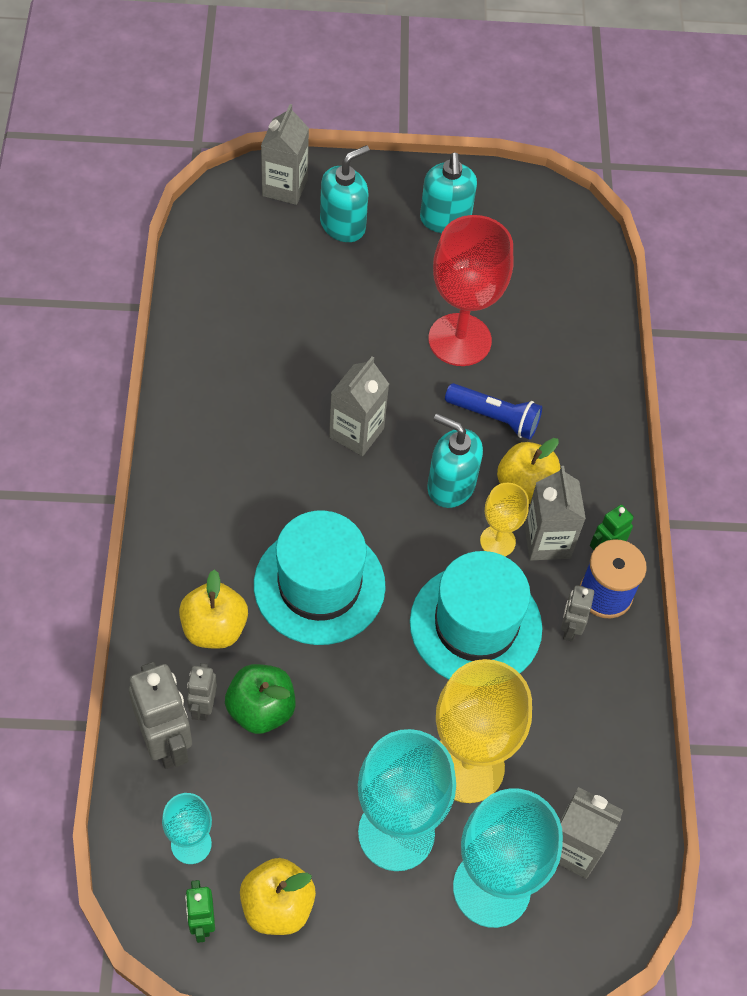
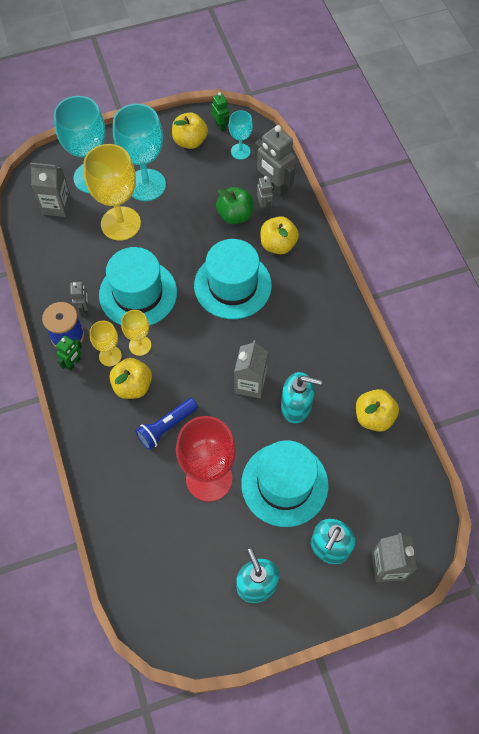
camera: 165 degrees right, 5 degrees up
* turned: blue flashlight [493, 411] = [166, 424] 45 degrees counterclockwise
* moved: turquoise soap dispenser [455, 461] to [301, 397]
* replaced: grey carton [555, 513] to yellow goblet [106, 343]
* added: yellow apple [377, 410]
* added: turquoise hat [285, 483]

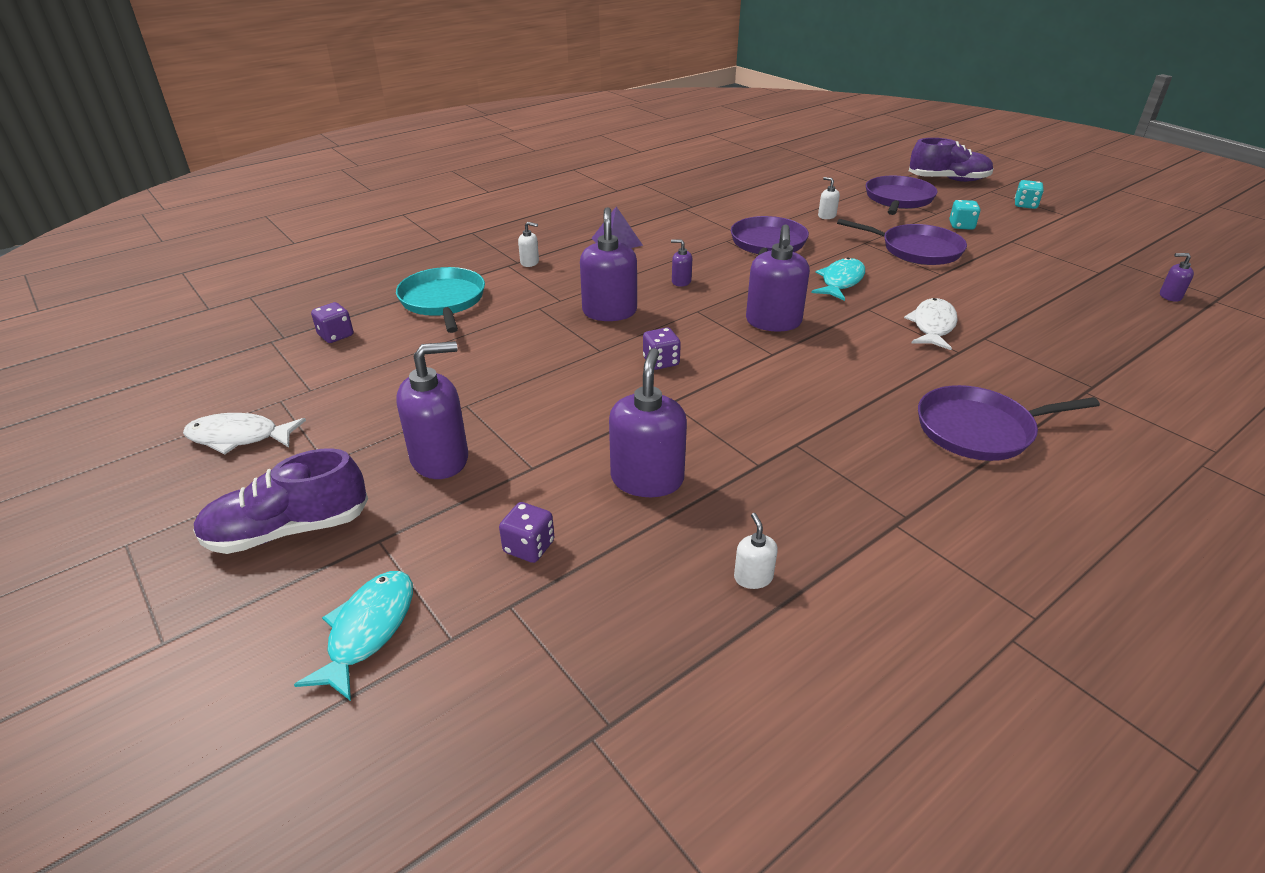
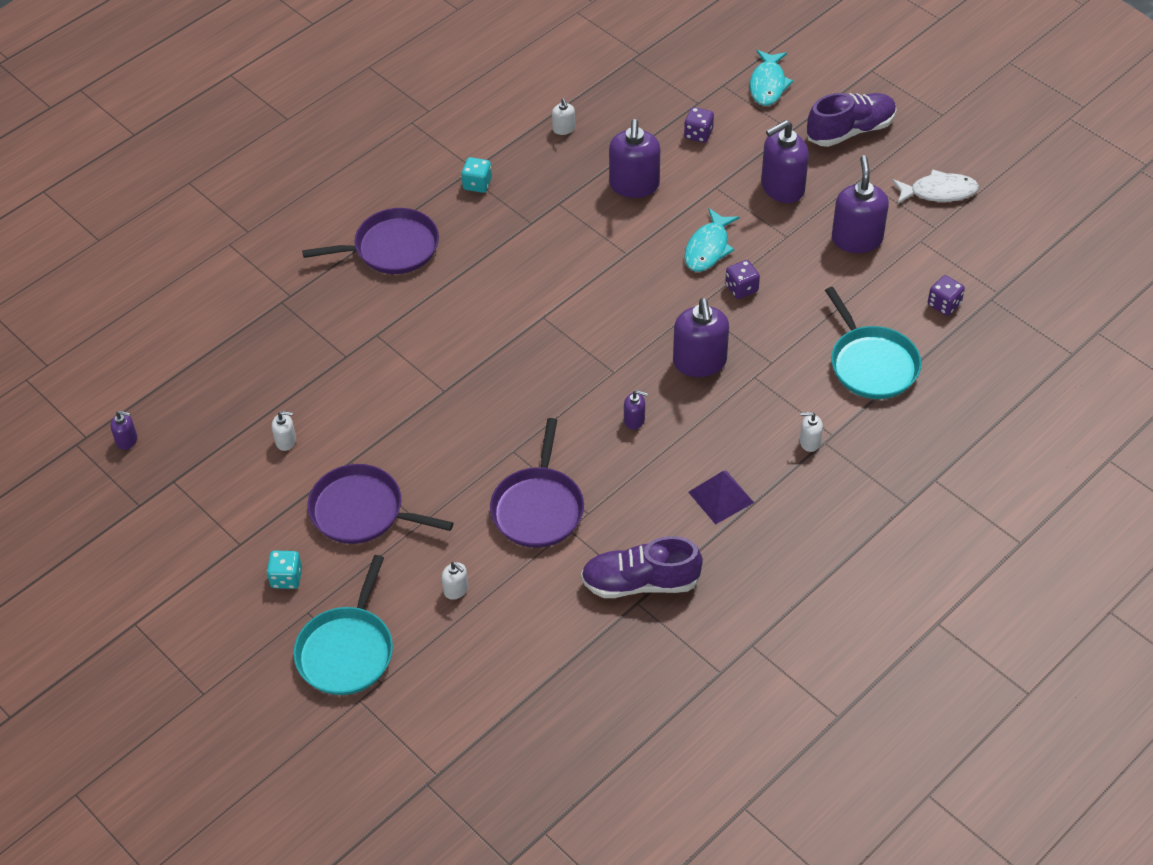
camera: 175 degrees right, 15 degrees up
* moved: purple shoe [951, 160] to [642, 567]
* recoloured: purple pan [901, 195] to turquoise pan [343, 625]
* moved: turquoise dice [1029, 194] to [476, 175]
* moved: purple soap dispenser [778, 277] to [860, 204]
* moved: turquoise fish [838, 279] to [711, 240]
* removed: white fish [931, 324]
* moved: purple dice [662, 349] to [742, 279]
* added: white soap dispenser [284, 431]

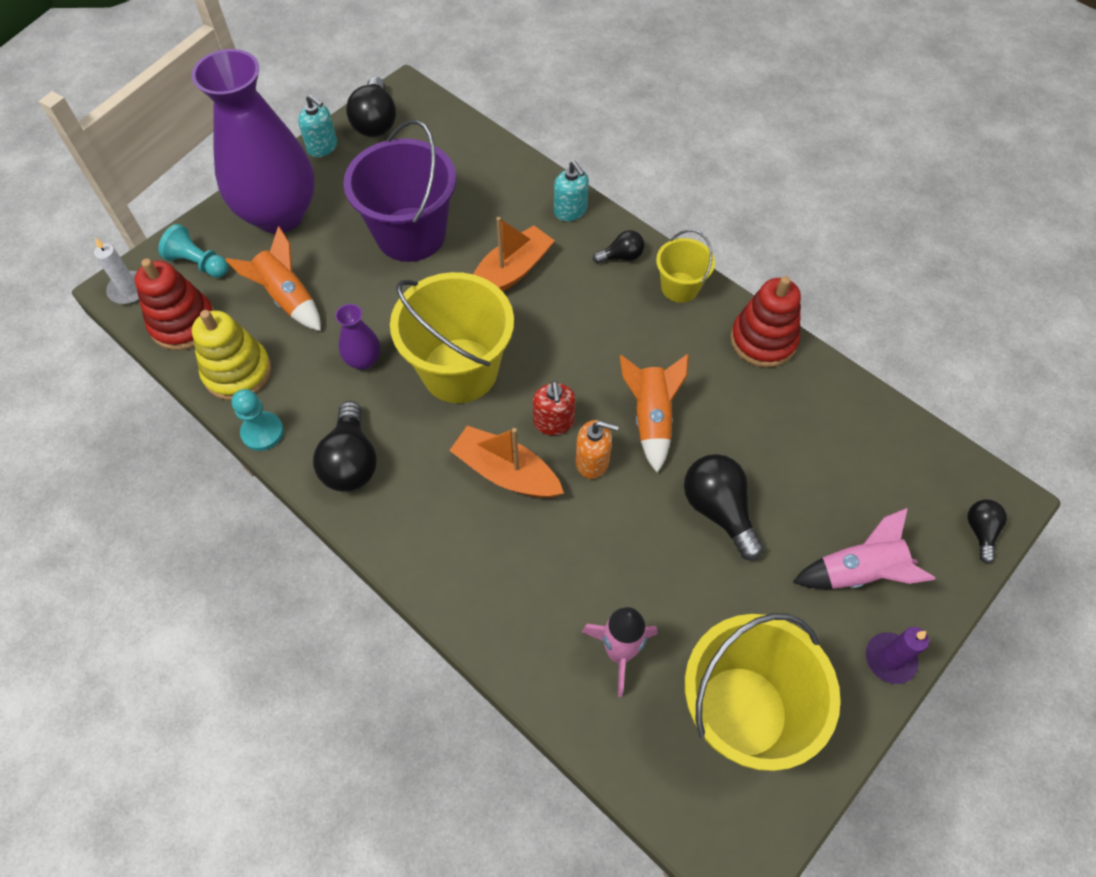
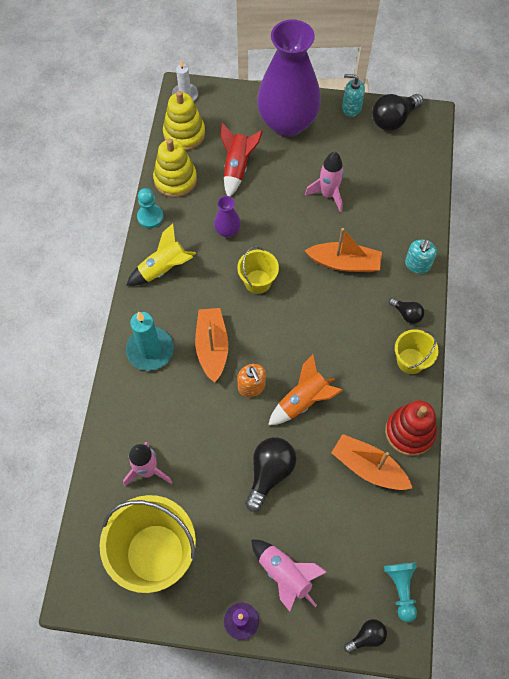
camera: 55 degrees right, 5 degrees up
* turned: turquoise soap dispenser [317, 126] = [353, 95] 105 degrees clockwise
* replaced: purple bucket [399, 191] to pink rocket [324, 182]
* moved: turquoise pawn [193, 251] to [400, 592]
* recoloured: orange rocket [273, 278] to red rocket [242, 160]
* recoloured: red stacking toy [174, 304] to yellow stacking toy [184, 121]
* resized: yellow bucket [452, 337] = [258, 270] x0.52
* removed: red soap dispenser [554, 408]
* replaced: black light bulb [345, 446] to yellow rocket [161, 254]
* added: turquoise candle [150, 341]
* added: orange boat [371, 462]

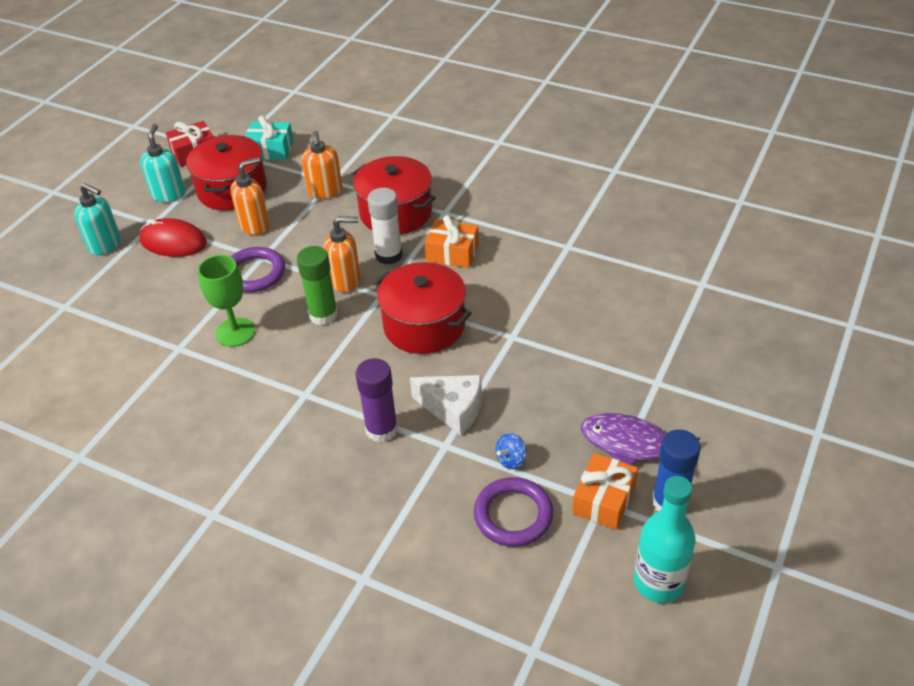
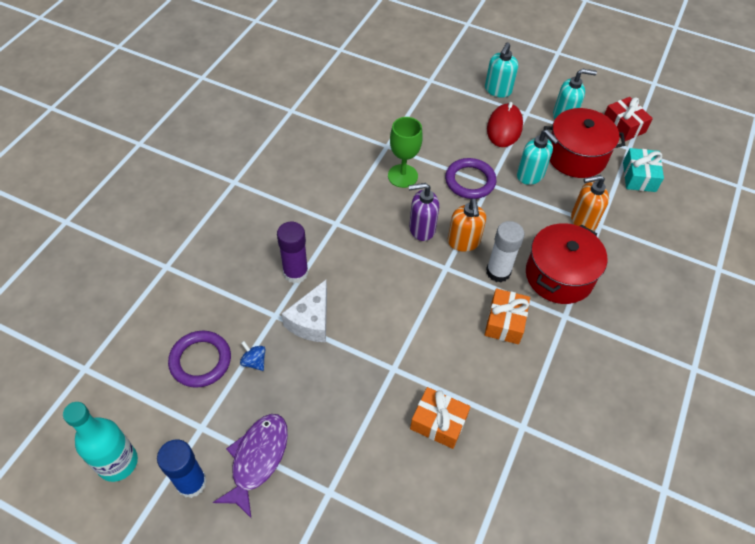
camera: 85 degrees right, 10 degrees up
* recoloured: orange soap dispenser [250, 196] to turquoise soap dispenser [538, 157]
* replaced: green glue stick [317, 285] to purple soap dispenser [423, 212]
* removed: red pot [423, 308]
* moved: orange gift [605, 491] to [440, 418]

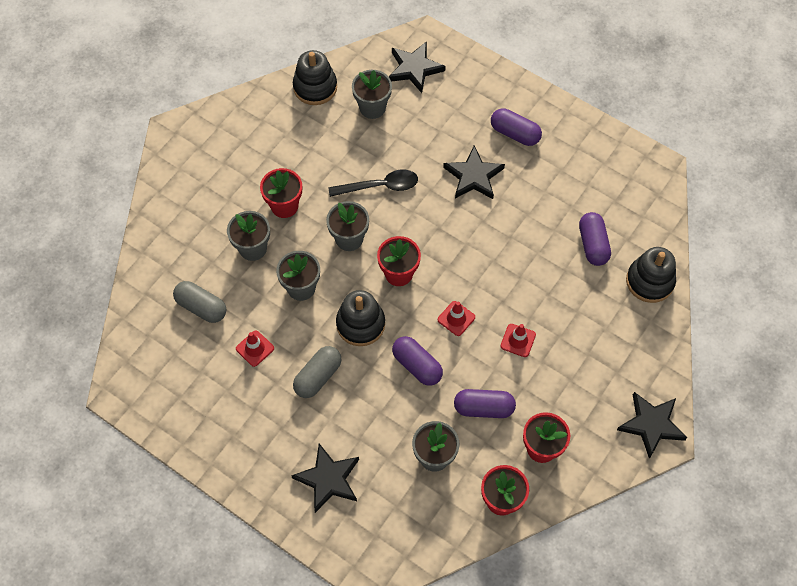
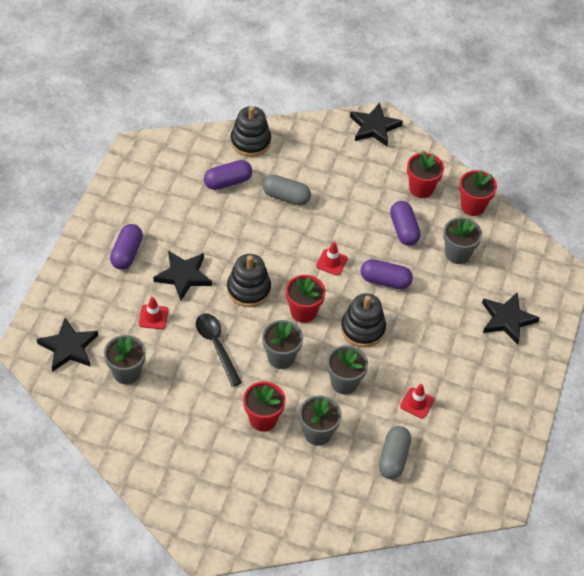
camera: 110 degrees left, 10 degrees down
* moved: black stacking toy [315, 77] to [249, 280]
* moved: red traffic cone [518, 340] to [153, 313]
* turned: purple capsule [417, 361] = [387, 274] 75 degrees clockwise
* moved: grey capsule [317, 372] to [286, 190]

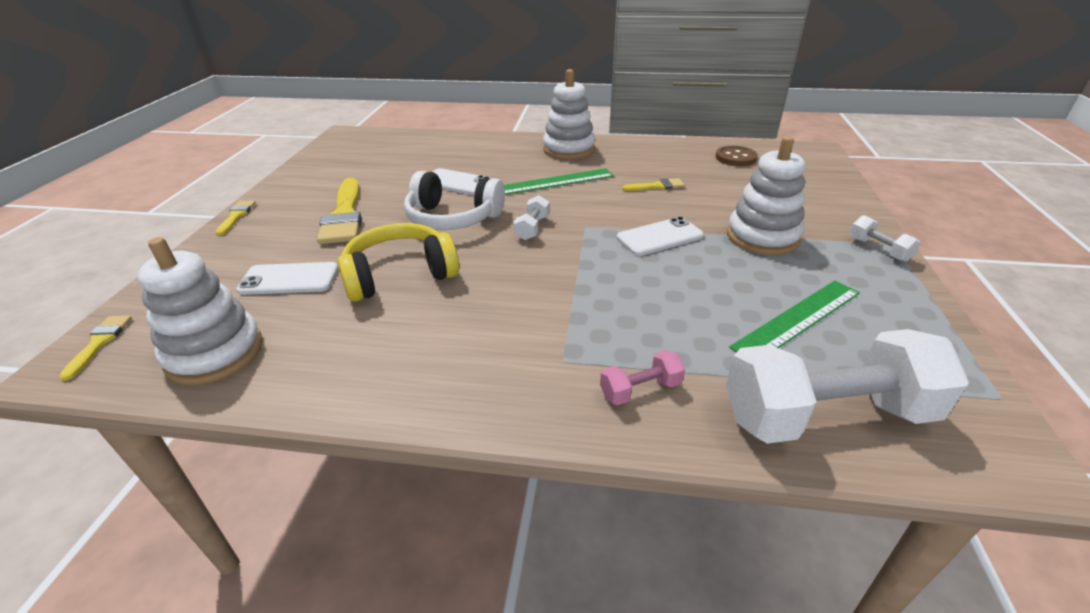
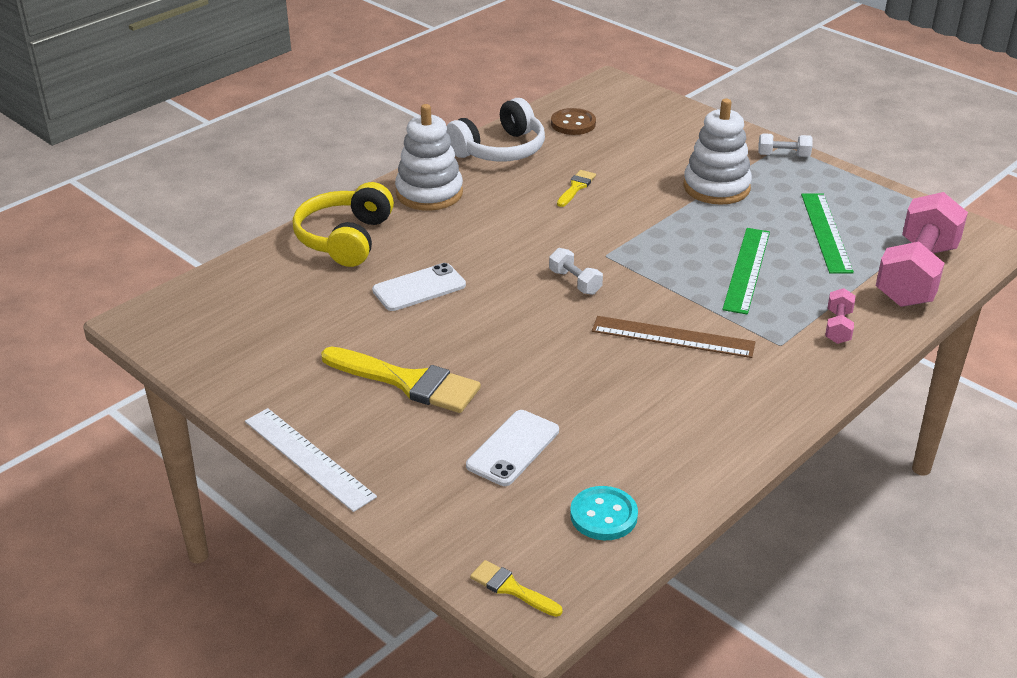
camera: 55 degrees left, 0 degrees up
* moved: green ruler [559, 181] to [746, 271]
* moved: white headphones [454, 200] to [495, 129]
* replaced: yellow brush [235, 218] to white ruler [311, 460]
* removed: white phone [660, 236]
* moved: yellow headphones [398, 262] to [343, 224]
* replaced: white stacking toy [200, 311] to turquoise button [604, 513]
* recoloured: white dumbbell [847, 386] to pink dumbbell [922, 249]
* added: brown ruler [673, 337]

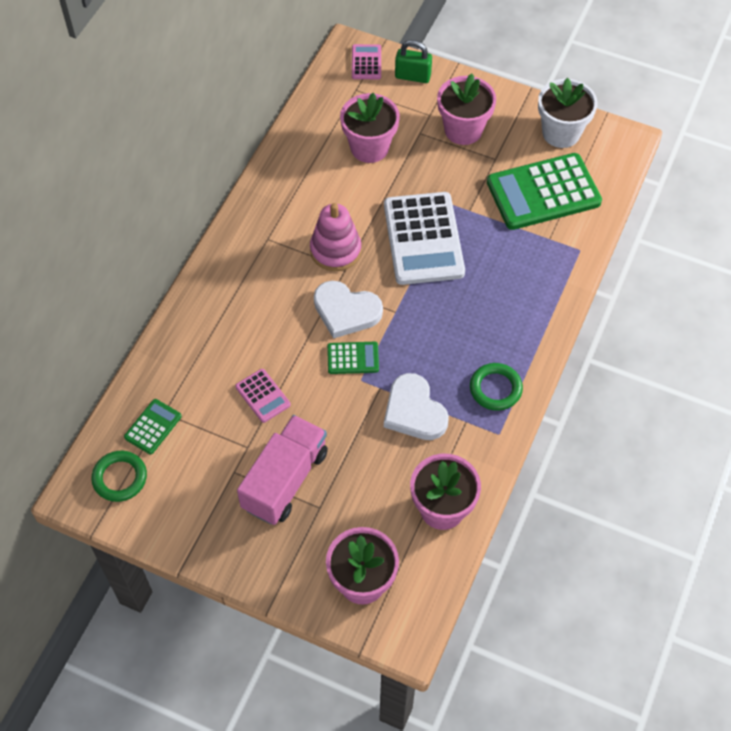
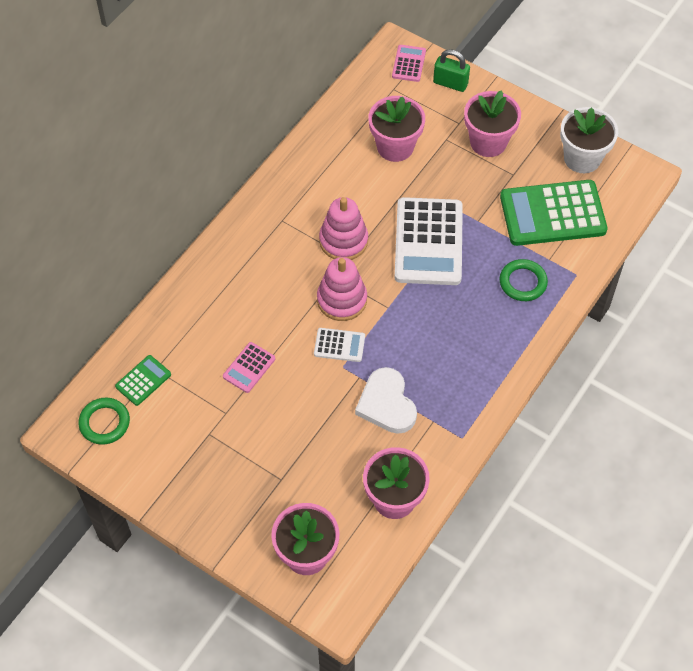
camera: 10 degrees right, 0 degrees up
* replaced: white heart [348, 310] to pink stacking toy [342, 289]
* recoloured: green calculator [353, 358] to white calculator [339, 345]
* moved: green ring [496, 387] to [524, 280]
* turned: pink calculator [263, 396] = [249, 367] 60 degrees clockwise
* removed: pink truck [282, 470]

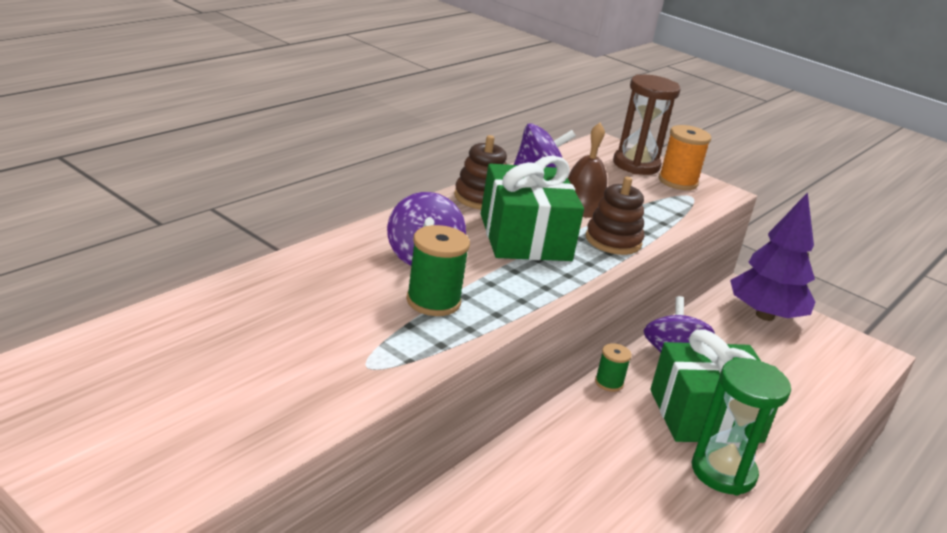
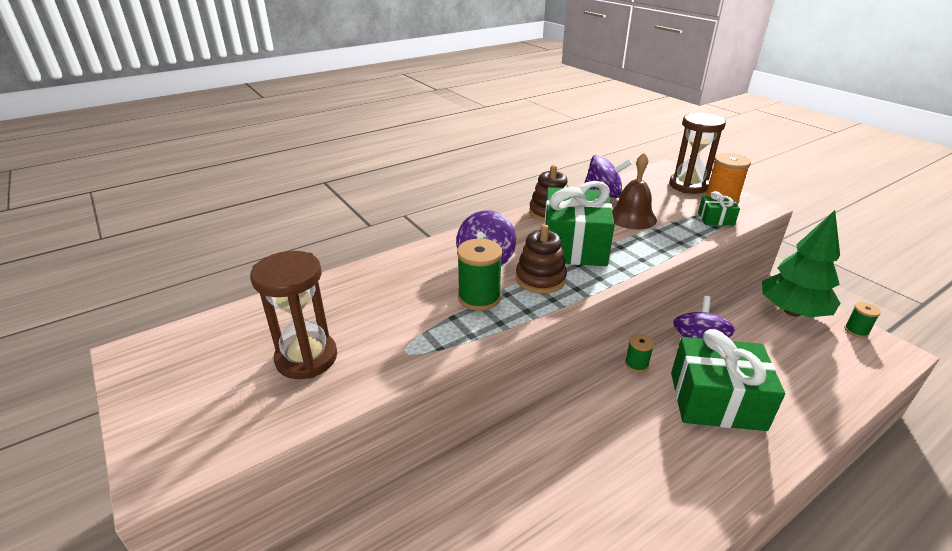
camera: 20 degrees right, 5 degrees up
* moved: brown stacking toy [615, 216] to [541, 259]
* recoloured: purple tree [772, 256] to green tree [801, 263]
* removed: green hourglass [741, 426]
* added: green gift [719, 208]
* added: brown hourglass [293, 315]
* added: green spool [862, 320]

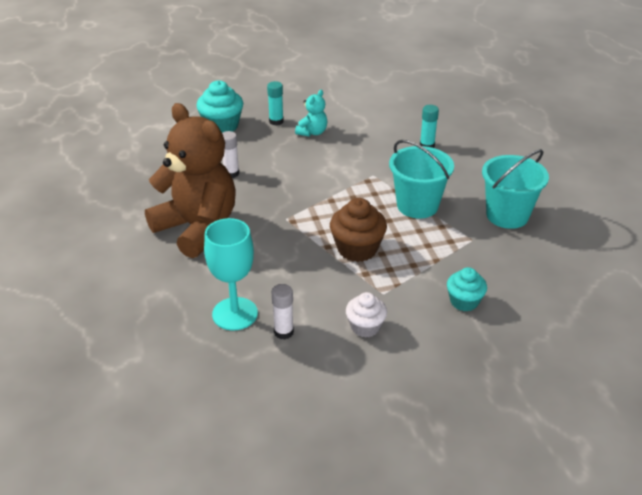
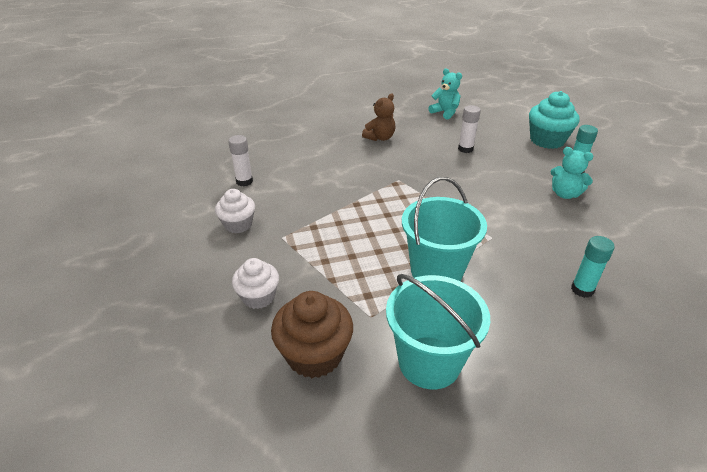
camera: 90 degrees right, 0 degrees up
* resized: brown teddy bear [190, 180] = [379, 117] x0.42
* moved: brown cupcake [358, 230] to [312, 334]
* removed: turquoise goblet [231, 274]
* recoloured: turquoise cupcake [467, 289] to white cupcake [255, 283]
* added: turquoise teddy bear [445, 94]

